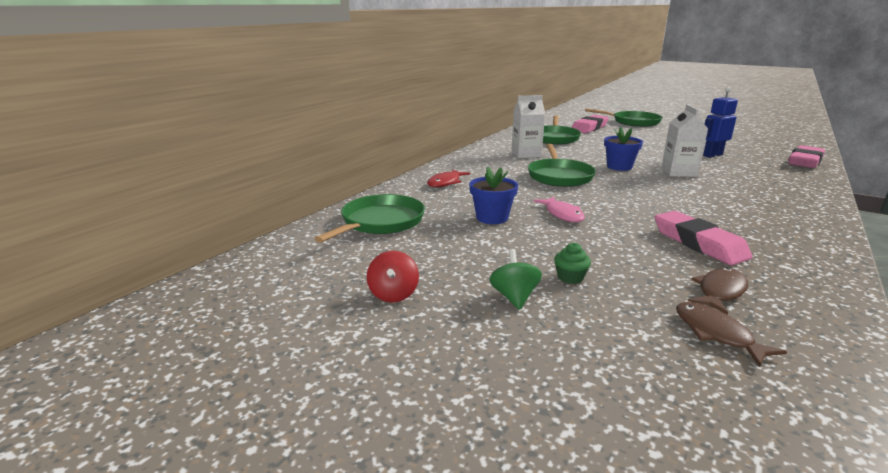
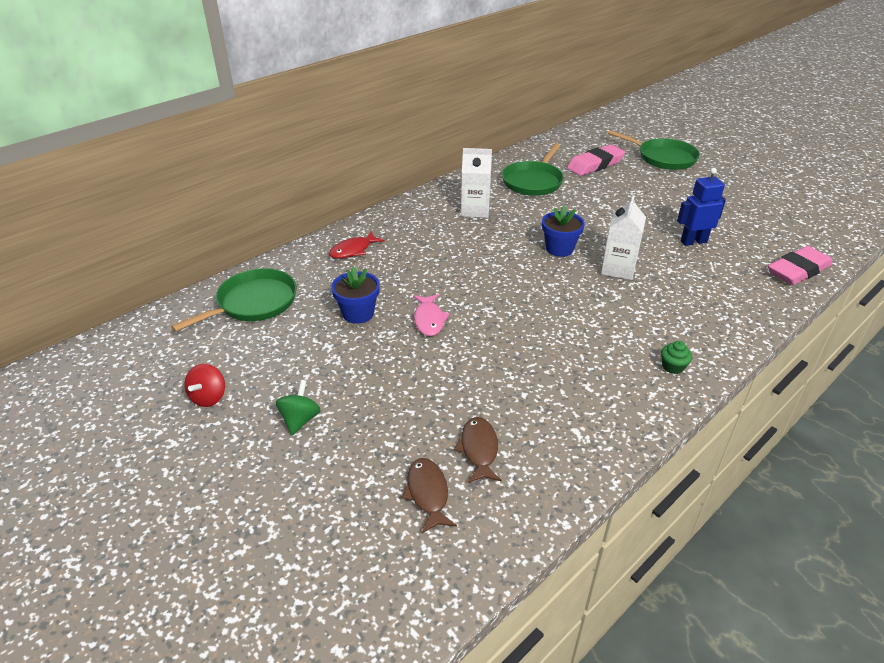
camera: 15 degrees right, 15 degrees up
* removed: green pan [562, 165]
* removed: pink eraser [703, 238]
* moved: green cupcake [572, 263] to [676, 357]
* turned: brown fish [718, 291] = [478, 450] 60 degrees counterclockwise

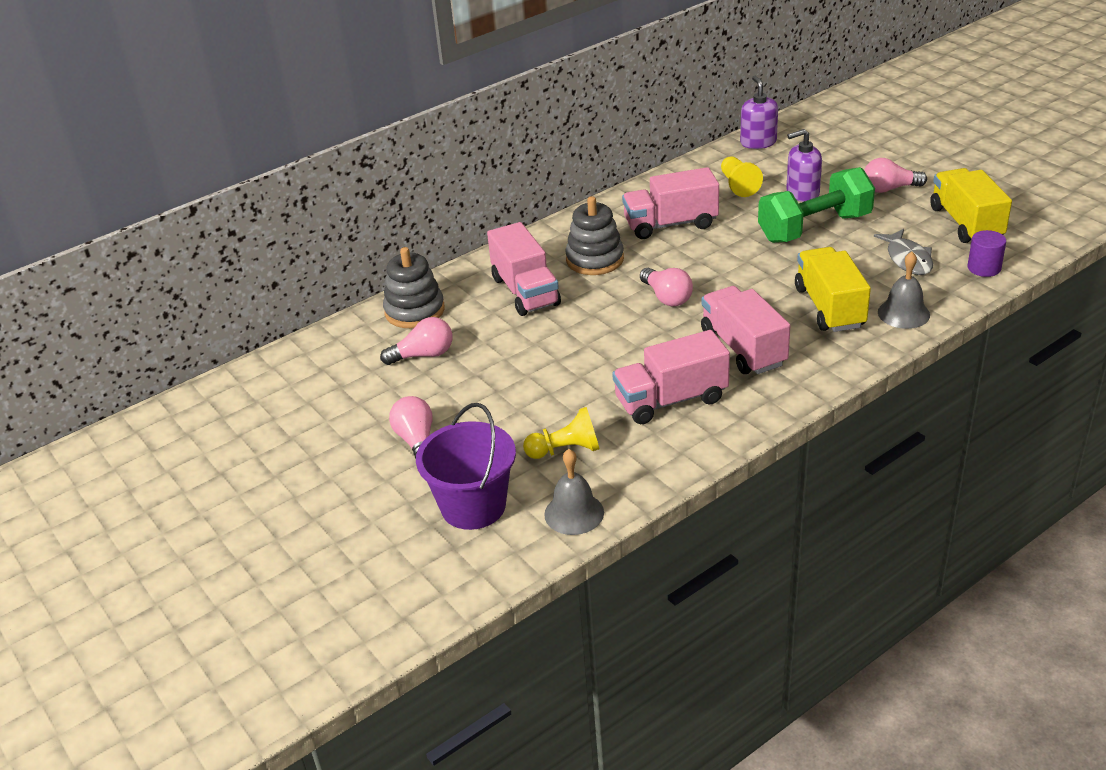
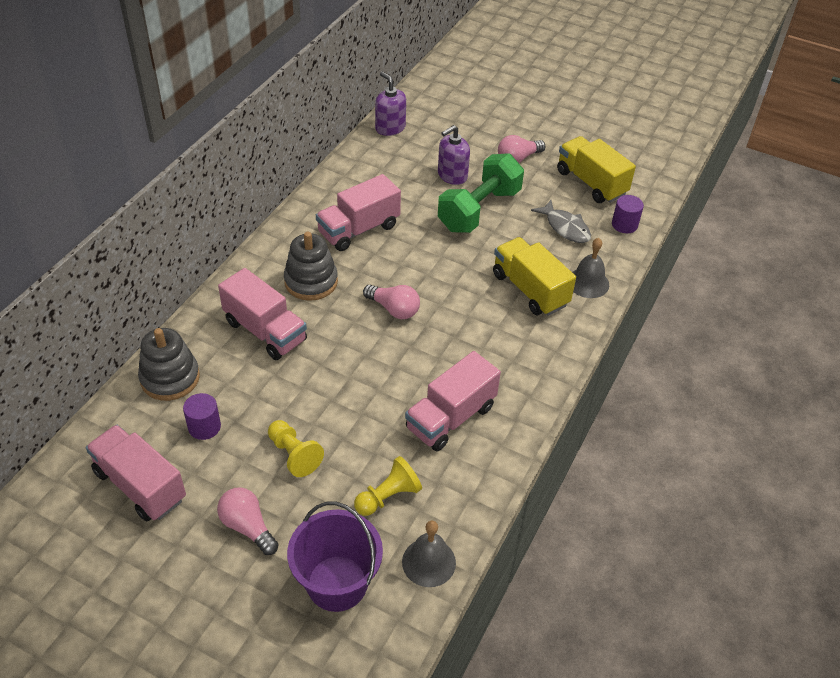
camera: 30 degrees left, 10 degrees up
* moved: yellow pawn [742, 176] to [296, 448]
* moved: pink truck [745, 330] to [136, 473]
* replaced: pink light bulb [416, 341] to purple cylinder [202, 416]

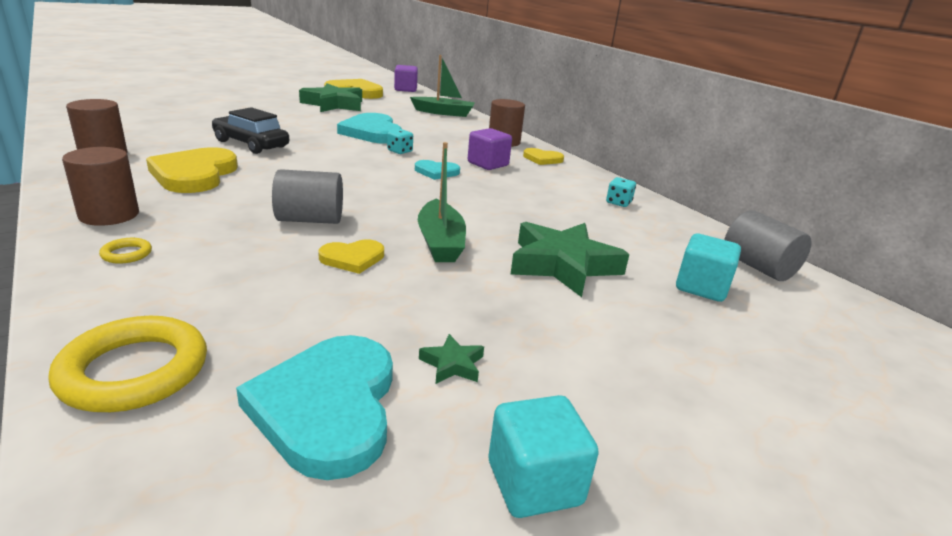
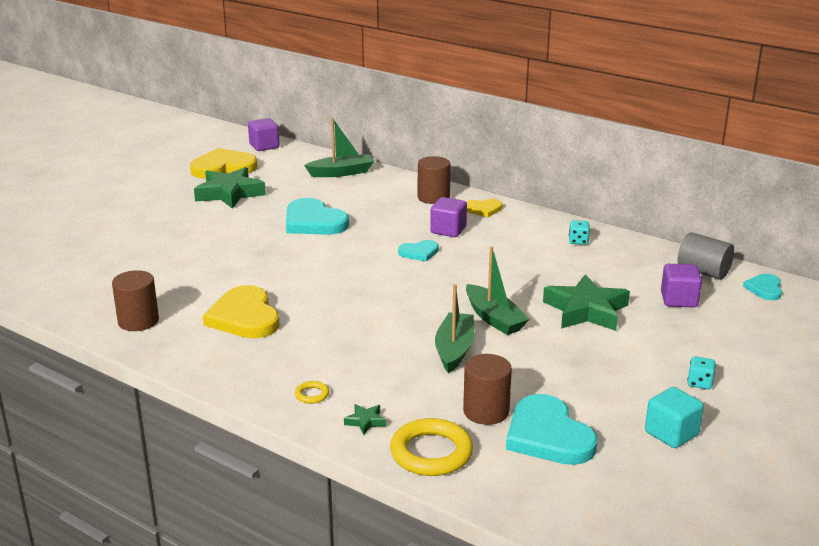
camera: 20 degrees left, 0 degrees up
* removed: black car [250, 130]
* moved: turquoise dice [400, 141] to [701, 373]
* moved: brown cylinder [100, 186] to [487, 389]
* removed: grey cylinder [307, 196]
* recoloured: turquoise cube [708, 268] to purple cube [681, 285]
* replaced: yellow heart [351, 257] to green boat [455, 328]
* moved: green star [451, 359] to [365, 419]
* added: turquoise heart [762, 287]

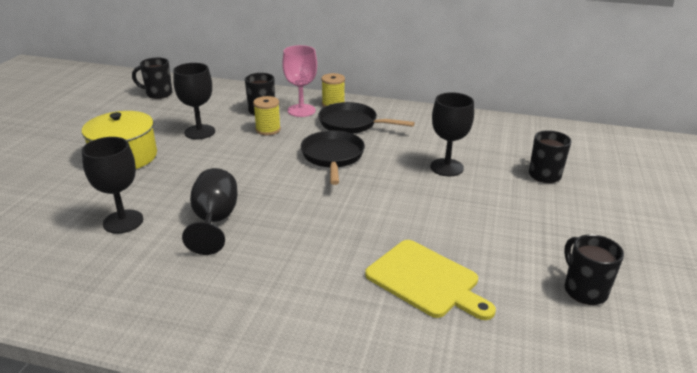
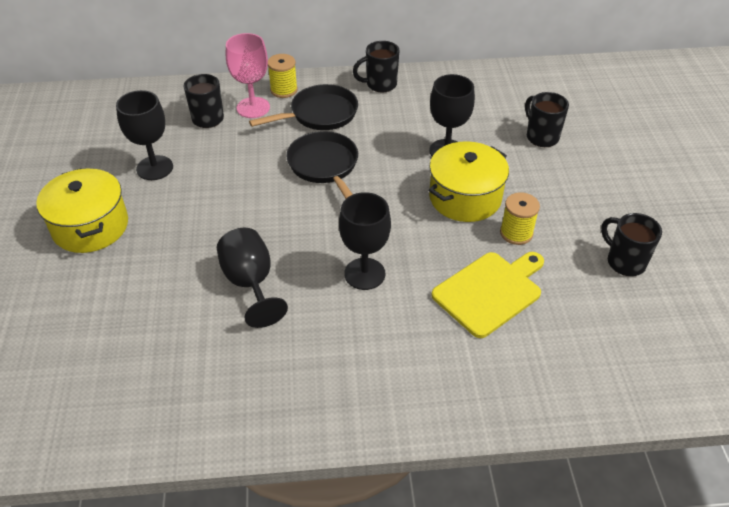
camera: 20 degrees left, 15 degrees up
* moved: black mug [152, 78] to [376, 67]
* moved: yellow spool [267, 115] to [520, 218]
* turned: black pan [366, 118] = [303, 107] 150 degrees clockwise
* moved: black goblet [112, 185] to [365, 241]
* turned: yellow cutting board [430, 280] = [487, 295] 60 degrees counterclockwise
* added: yellow pot [469, 181]

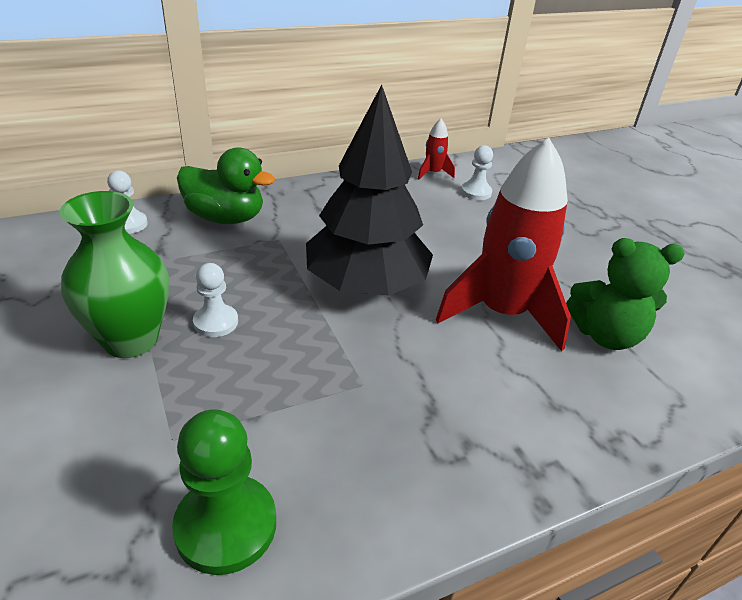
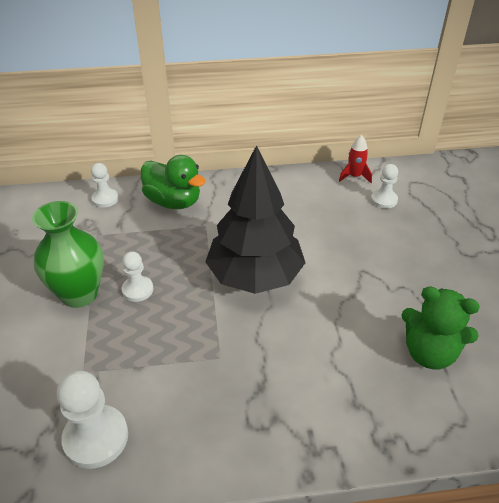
camera: 20 degrees right, 5 degrees up
* removed: red rocket [503, 244]
* recoloured: green pawn [224, 492] to white pawn [92, 420]

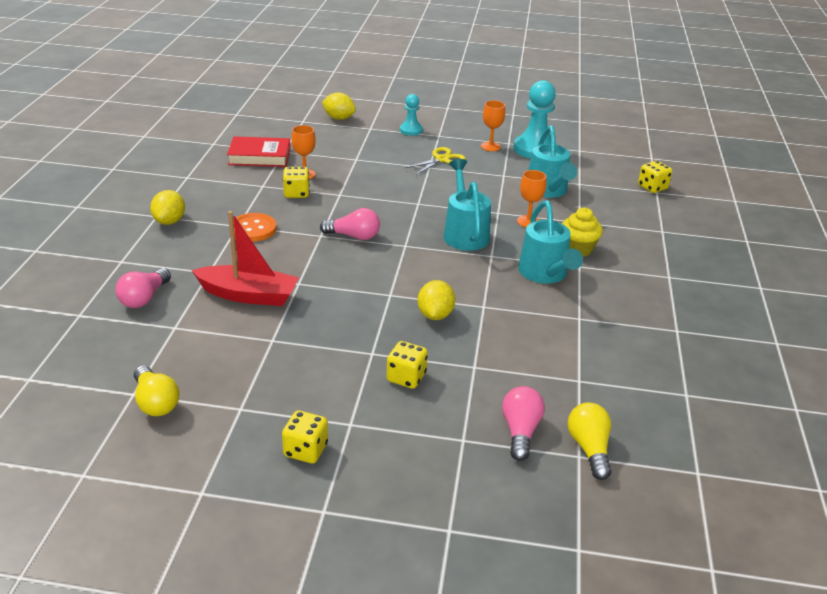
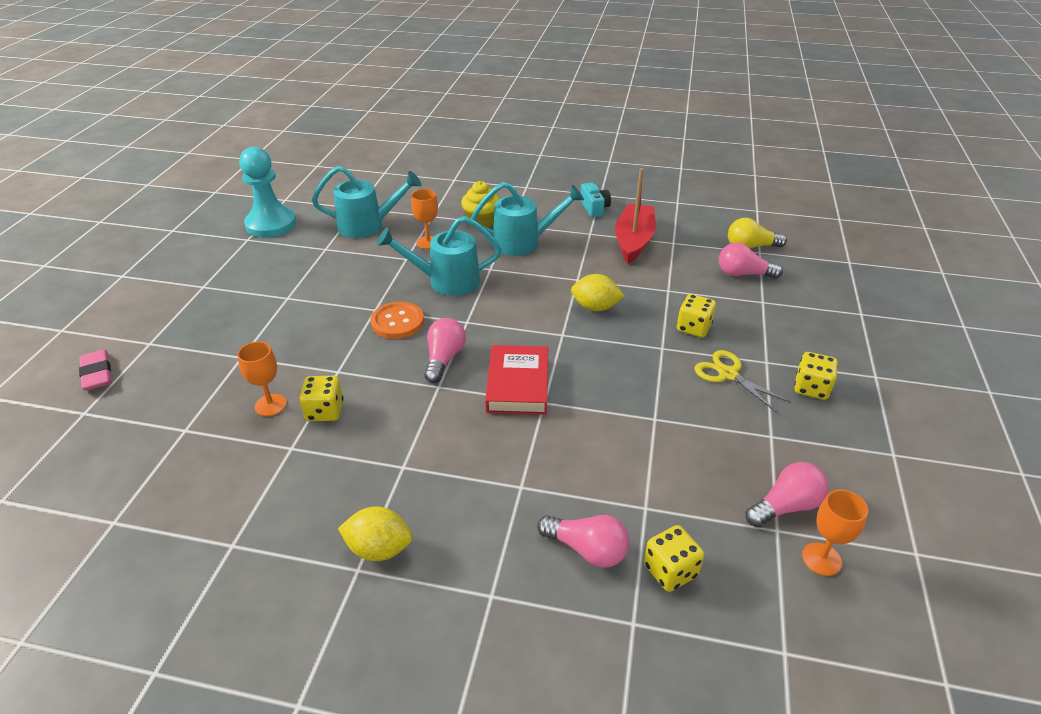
camera: 85 degrees left, 5 degrees up
* replaced: yellow lemon [339, 106] to pink eraser [95, 370]
* removed: turquoise pawn [411, 115]
* moved: orange goblet [493, 125] to [835, 532]
* moved: red book [258, 152] to [516, 380]
* moved: yellow scissors [435, 161] to [742, 381]
* moved: yellow dice [655, 177] to [674, 558]
* moved: red boat [245, 258] to [635, 216]
* moved: orange button [254, 227] to [397, 320]
* recoloured: yellow light bulb [156, 390] to pink light bulb [787, 494]
* added: turquoise camera [595, 200]

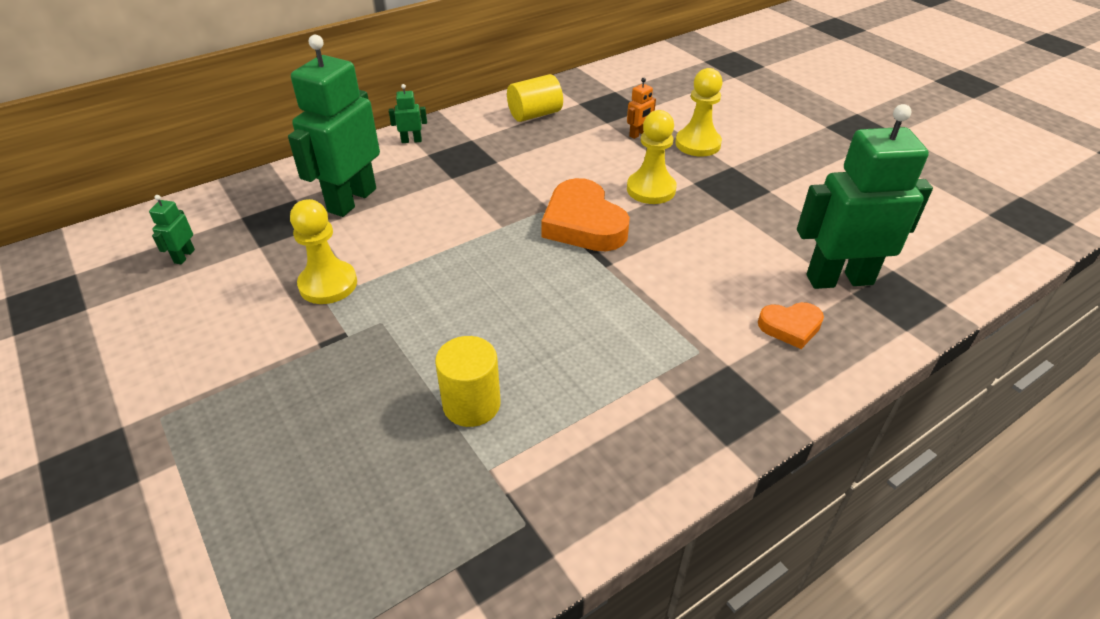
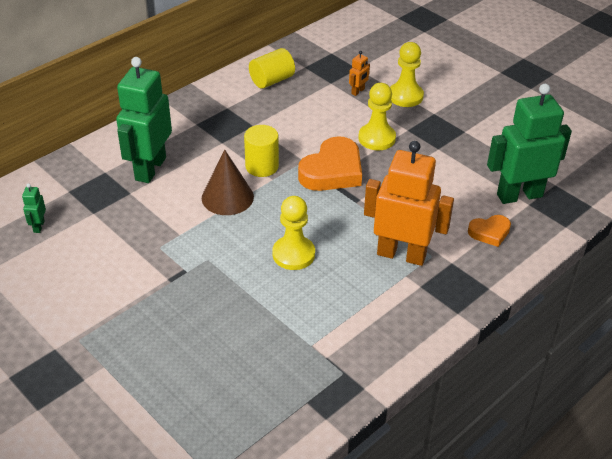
camera: 10 degrees left, 0 degrees up
* removed: green robot [408, 113]
* turned: orange heart [585, 214] = [330, 163] 105 degrees counterclockwise
* moved: yellow pawn [323, 251] to [293, 233]
* moved: yellow cylinder [468, 381] to [261, 151]
* added: orange robot [409, 203]
* added: brown cone [228, 182]

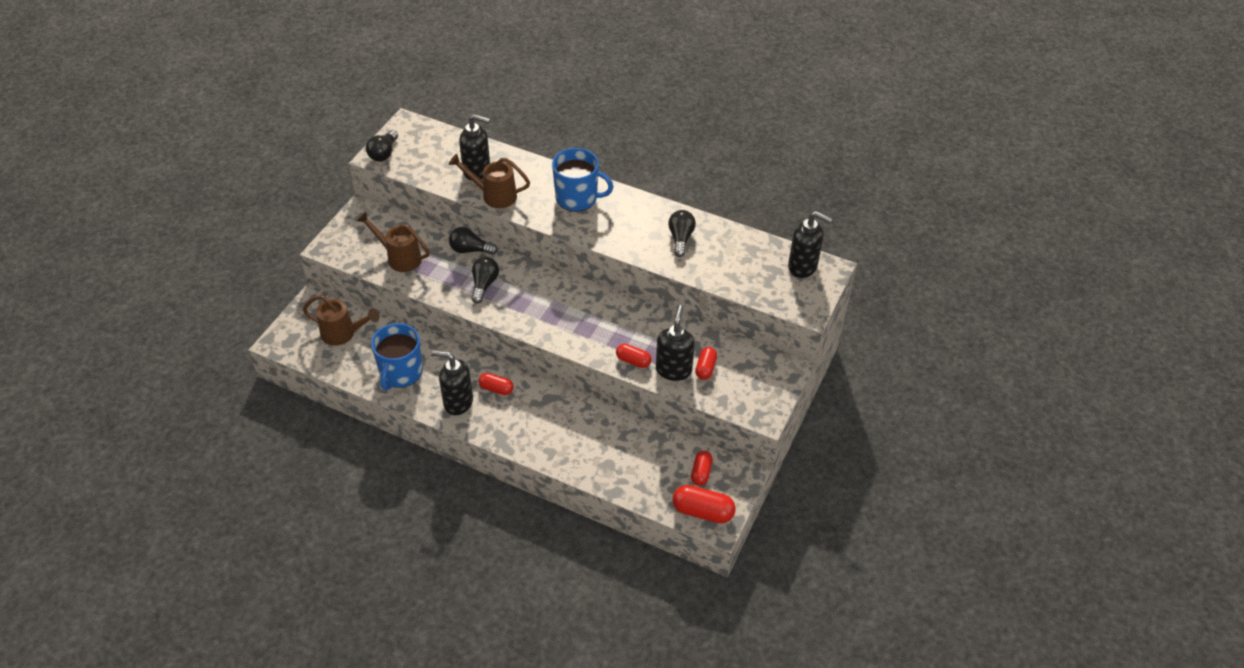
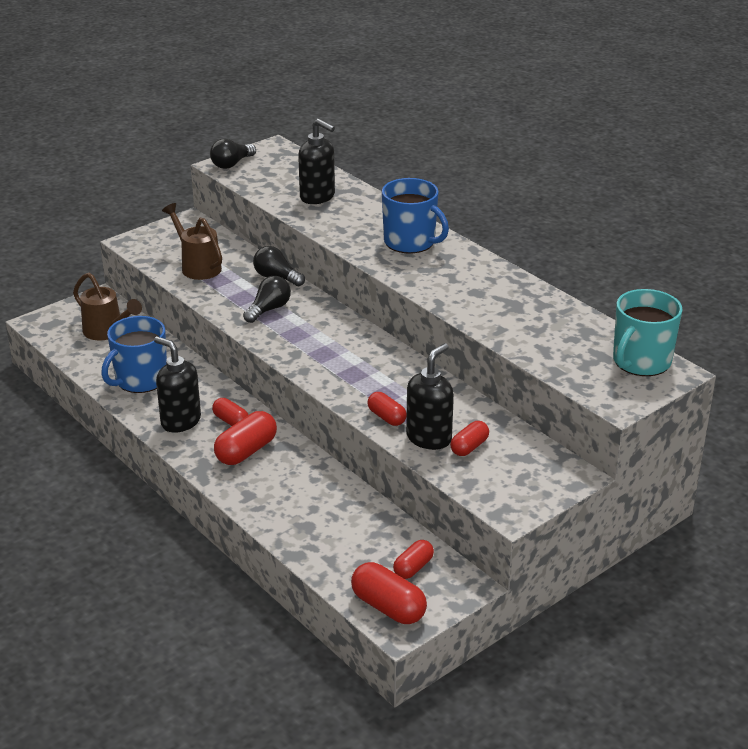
camera: 25 degrees right, 15 degrees down
* removed: brown watering can [489, 181]
* removed: black light bulb [682, 233]
* replaced: black soap dispenser [810, 244] to turquoise mug [648, 332]
* added: red capsule [245, 438]

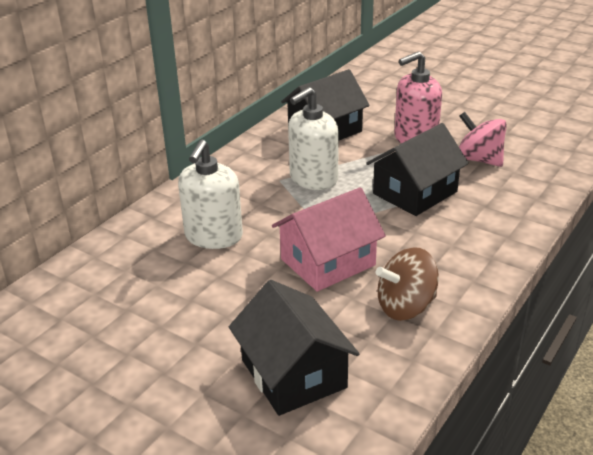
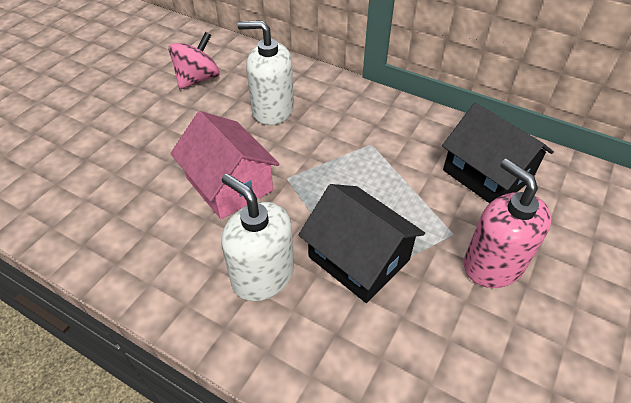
camera: 85 degrees right, 15 degrees up
* moved: white soap dispenser [313, 138] to [257, 237]
* moved: pink spinning top [483, 139] to [194, 60]
* removed: brown spinning top [407, 284]
* removed: black house [294, 348]

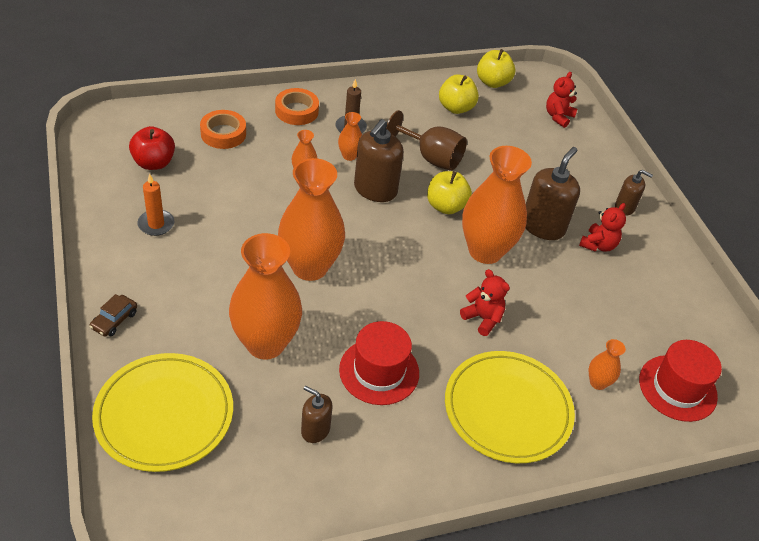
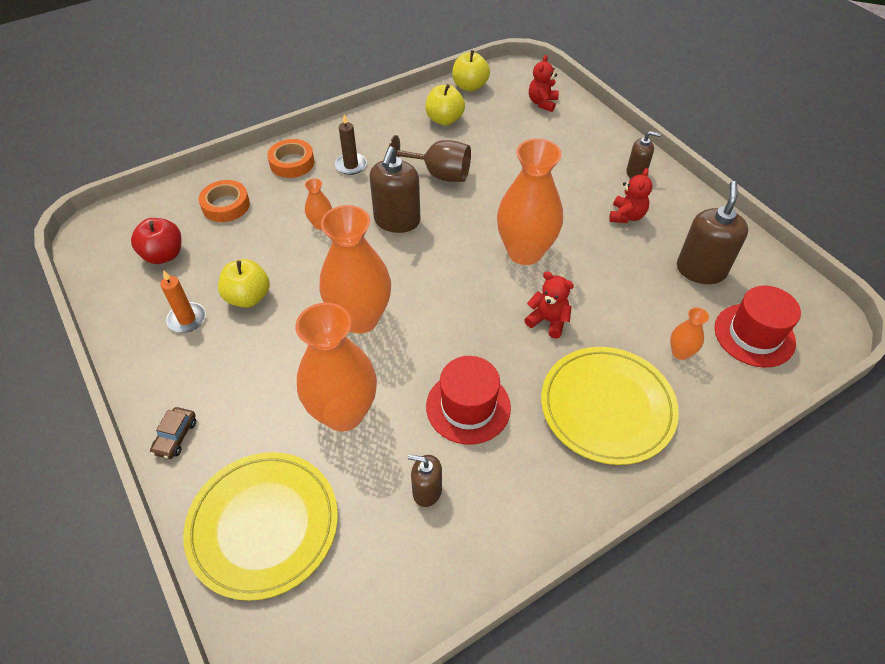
camera: 10 degrees left, 5 degrees up
* removed: orange vase [350, 136]
* moved: brown soap dispenser [553, 193] to [712, 232]
* moved: yellow apple [449, 192] to [244, 283]

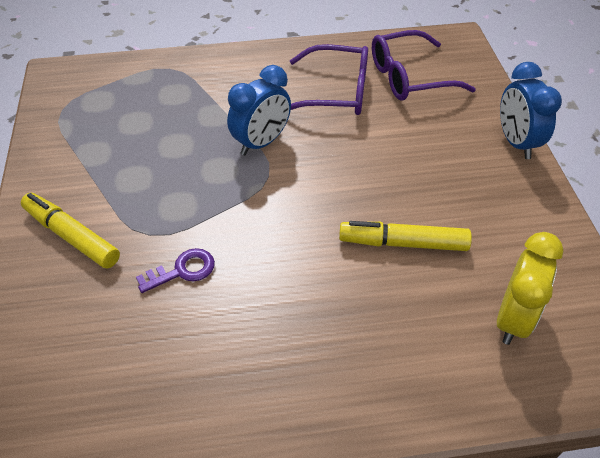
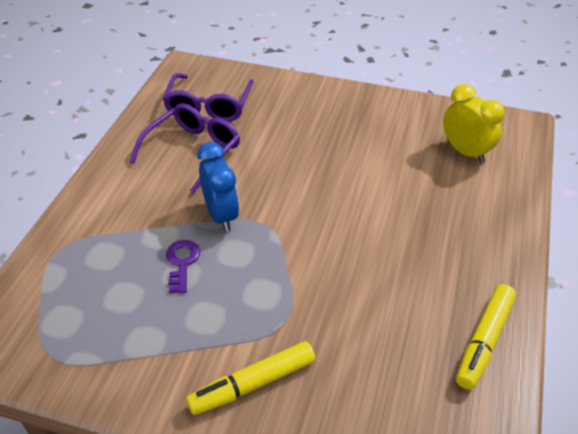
camera: 65 degrees left, 5 degrees down
* removed: blue clock [531, 110]
* moved: yellow marker [405, 236] to [486, 337]
* moved: purple key [175, 270] to [183, 266]

